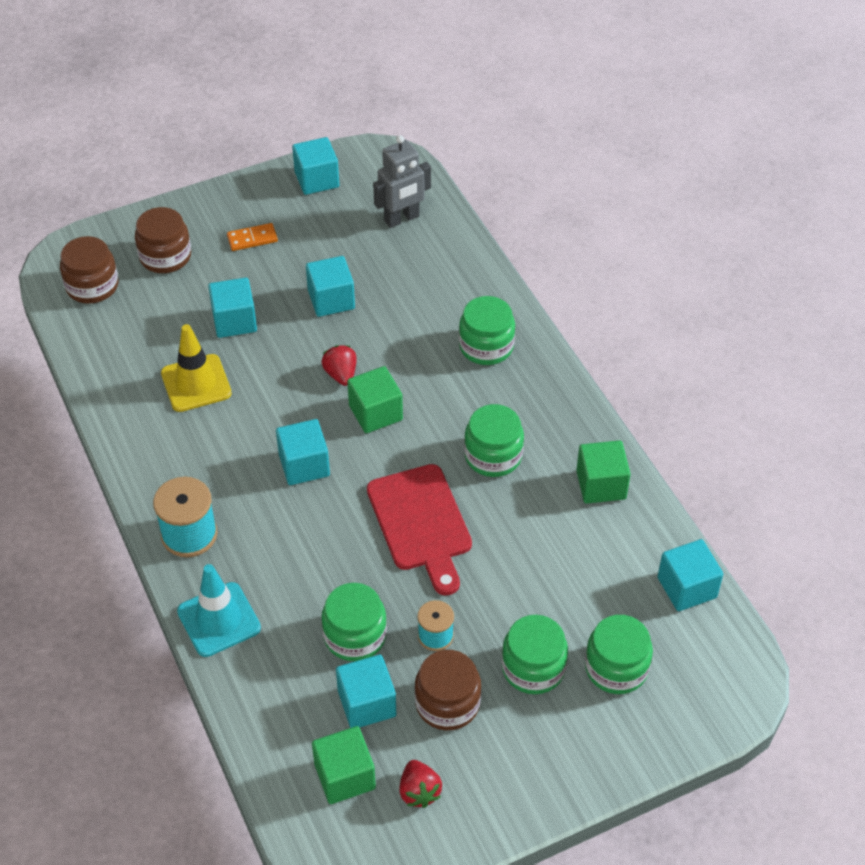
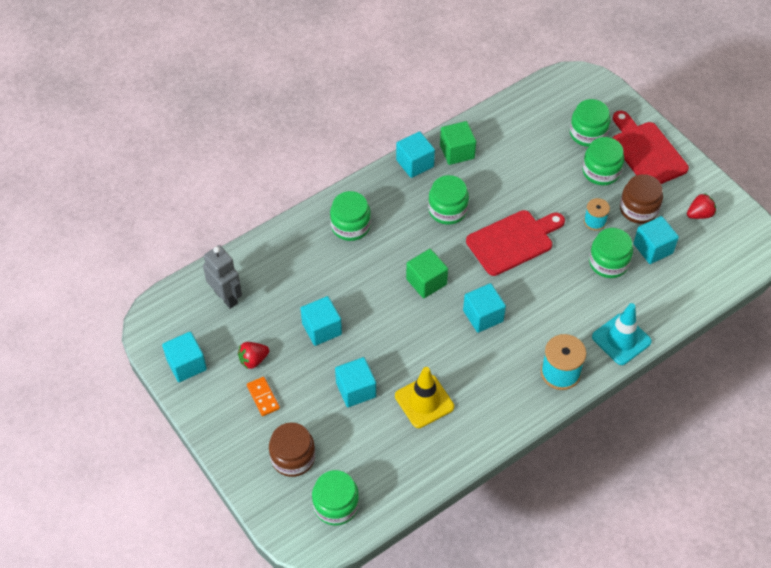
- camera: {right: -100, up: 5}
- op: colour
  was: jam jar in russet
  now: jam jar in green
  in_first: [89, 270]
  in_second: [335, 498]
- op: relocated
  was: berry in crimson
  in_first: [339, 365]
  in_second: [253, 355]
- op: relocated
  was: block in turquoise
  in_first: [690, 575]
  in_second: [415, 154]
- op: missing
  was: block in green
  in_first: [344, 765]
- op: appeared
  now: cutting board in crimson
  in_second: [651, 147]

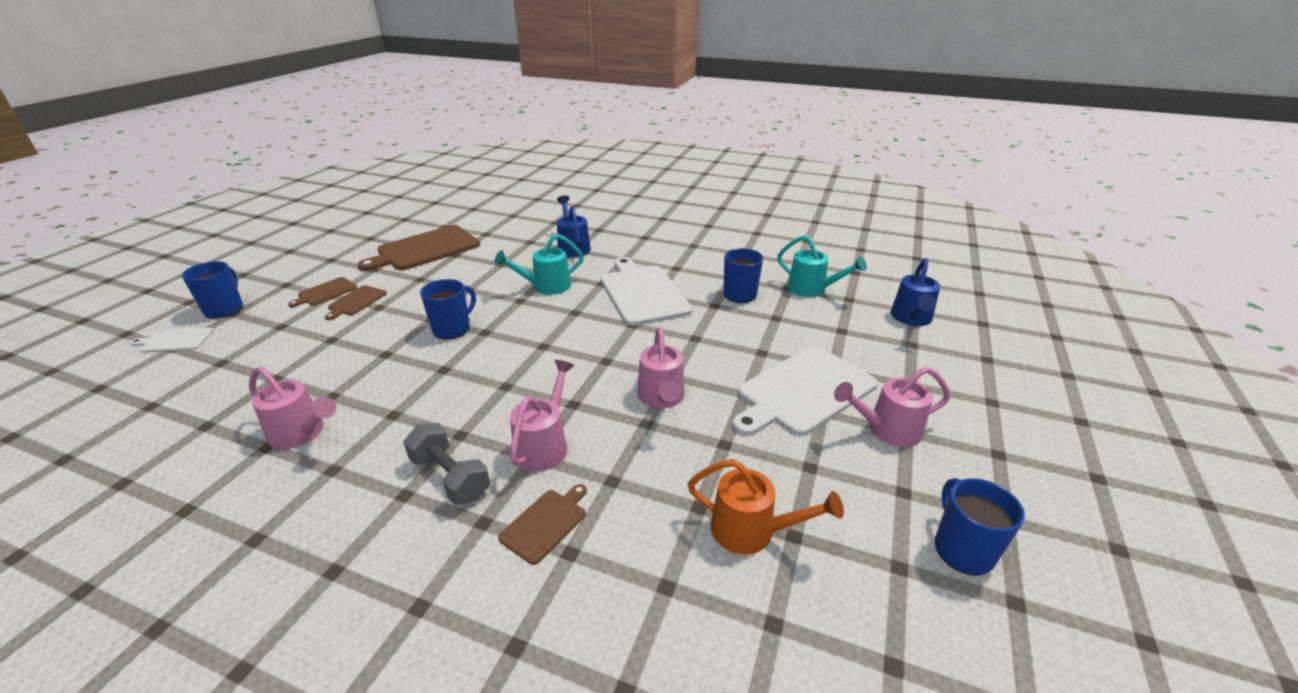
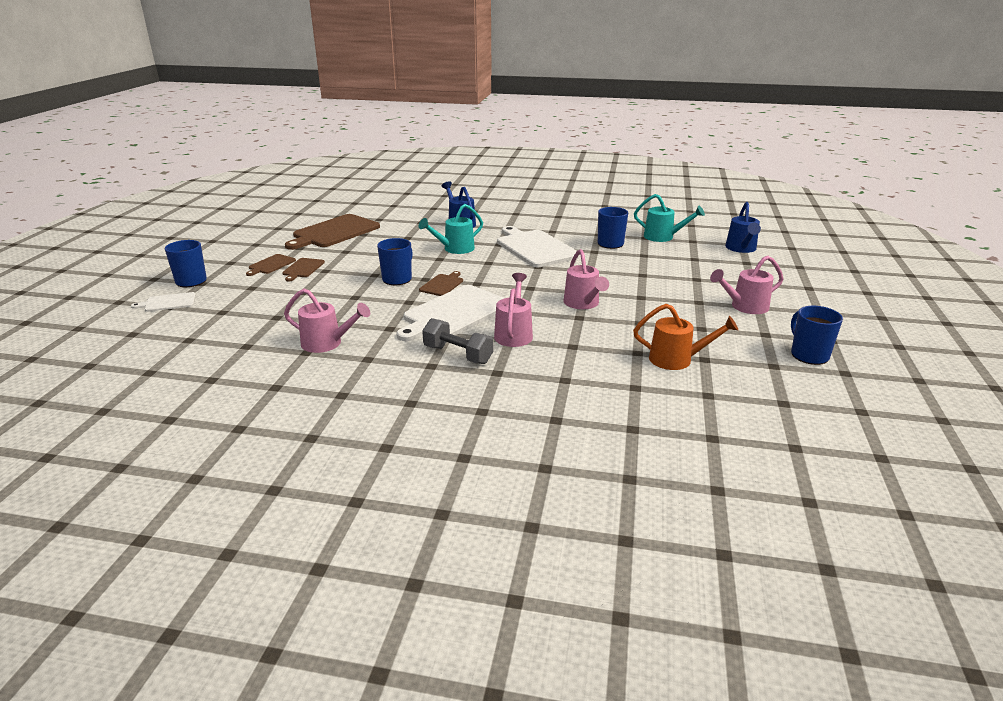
- camera: {right: -10, up: -5}
- op: relocated
  was: cutting board in white
  in_first: [805, 391]
  in_second: [450, 313]
- op: relocated
  was: cutting board in russet
  in_first: [542, 524]
  in_second: [441, 283]

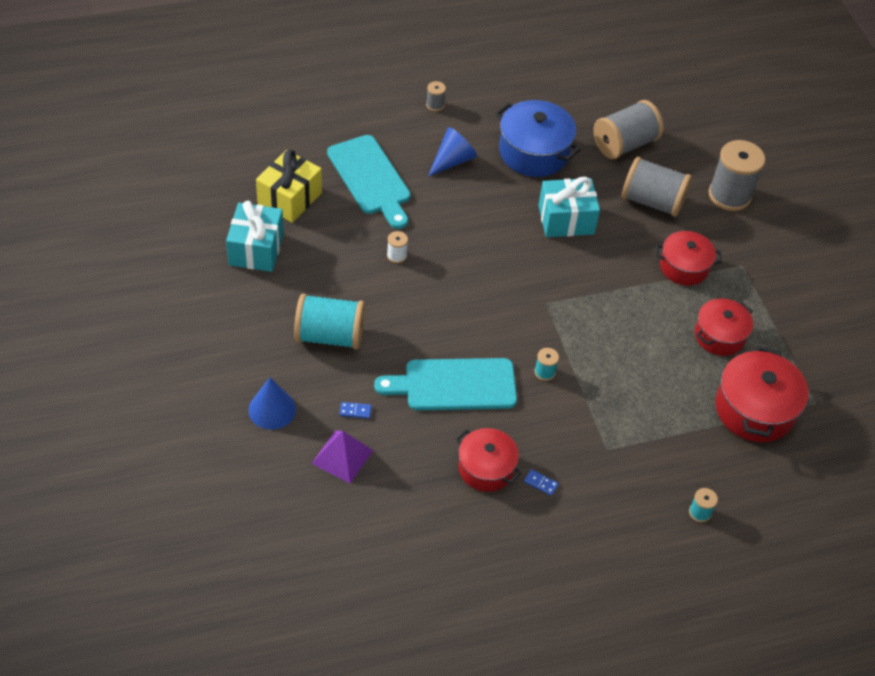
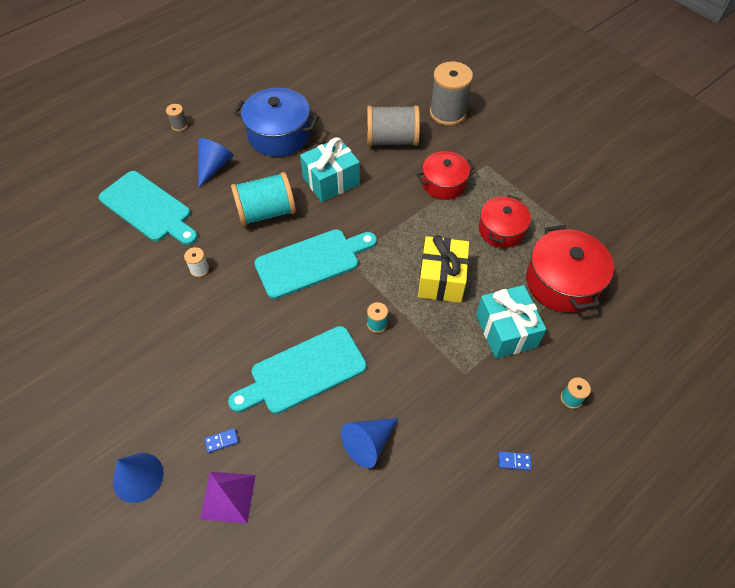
- camera: {right: -20, up: 5}
- op: missing
  was: bobbin in ash-grey
  in_first: [629, 129]
- op: relocated
  was: wrapped gift in golden
  in_first: [289, 186]
  in_second: [443, 269]
- op: relocated
  was: wrapped gift in turquoise
  in_first: [255, 236]
  in_second: [511, 322]
- op: relocated
  was: bobbin in turquoise
  in_first: [329, 322]
  in_second: [263, 199]
- op: exchanged
  was: cooking pot in crimson
  now: solid cone in cobalt
  in_first: [489, 460]
  in_second: [369, 443]
- op: relocated
  was: domino in cobalt
  in_first: [541, 482]
  in_second: [514, 460]
- op: appeared
  now: cutting board in turquoise
  in_second: [315, 264]

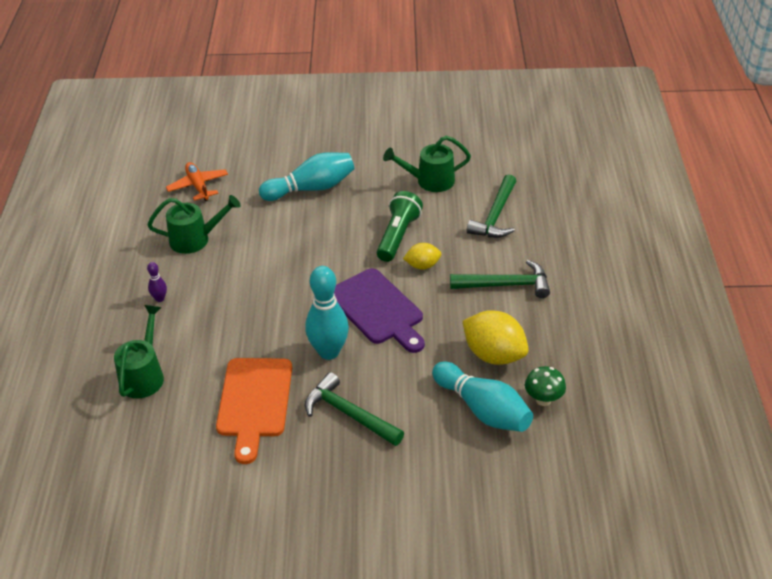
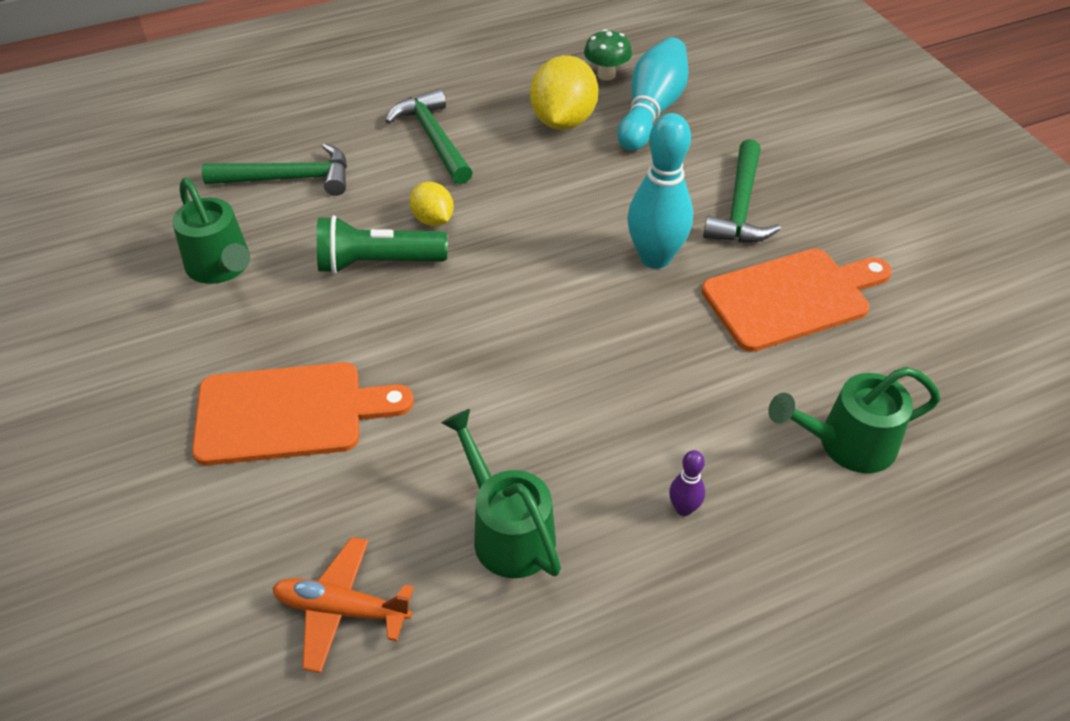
- camera: {right: -115, up: 5}
- op: exchanged
  was: tenpin in turquoise
  now: cutting board in orange
  in_first: [307, 176]
  in_second: [303, 413]
- op: spun
  was: aeroplane in orange
  in_first: [197, 181]
  in_second: [343, 605]
  clockwise: 60
- op: missing
  was: cutting board in violet
  in_first: [379, 310]

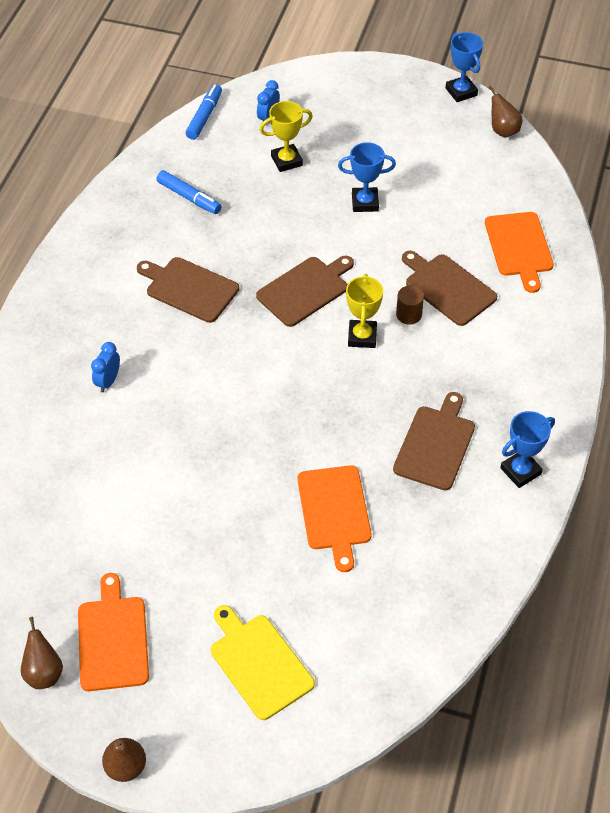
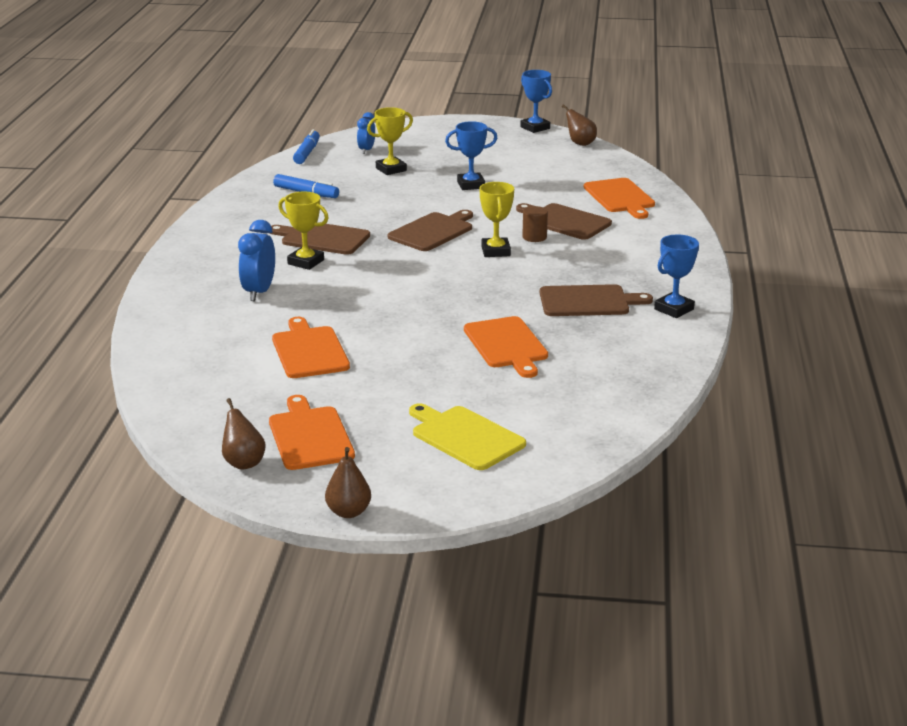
- camera: {right: -10, up: -25}
- op: size
  was: bedside clock in cobalt
  in_first: [105, 367]
  in_second: [256, 260]
  ratio: 1.55
- op: spun
  was: cutting board in russet
  in_first: [434, 441]
  in_second: [596, 300]
  clockwise: 75
- op: appeared
  now: award cup in golden
  in_second: [303, 231]
- op: appeared
  now: cutting board in orange
  in_second: [311, 347]

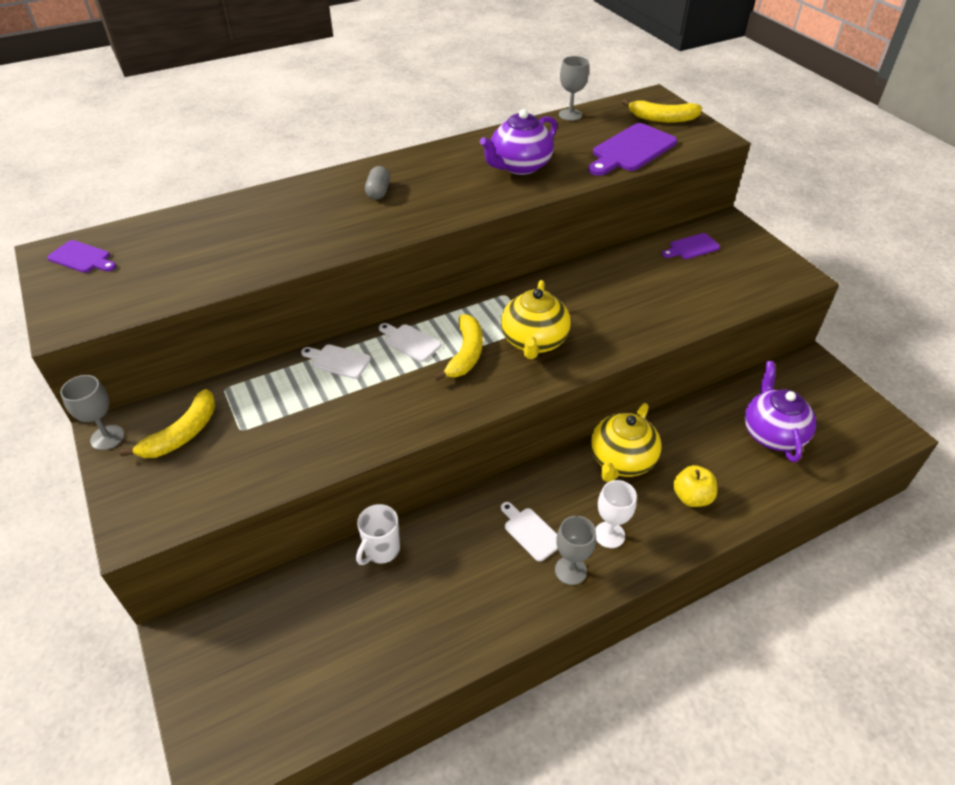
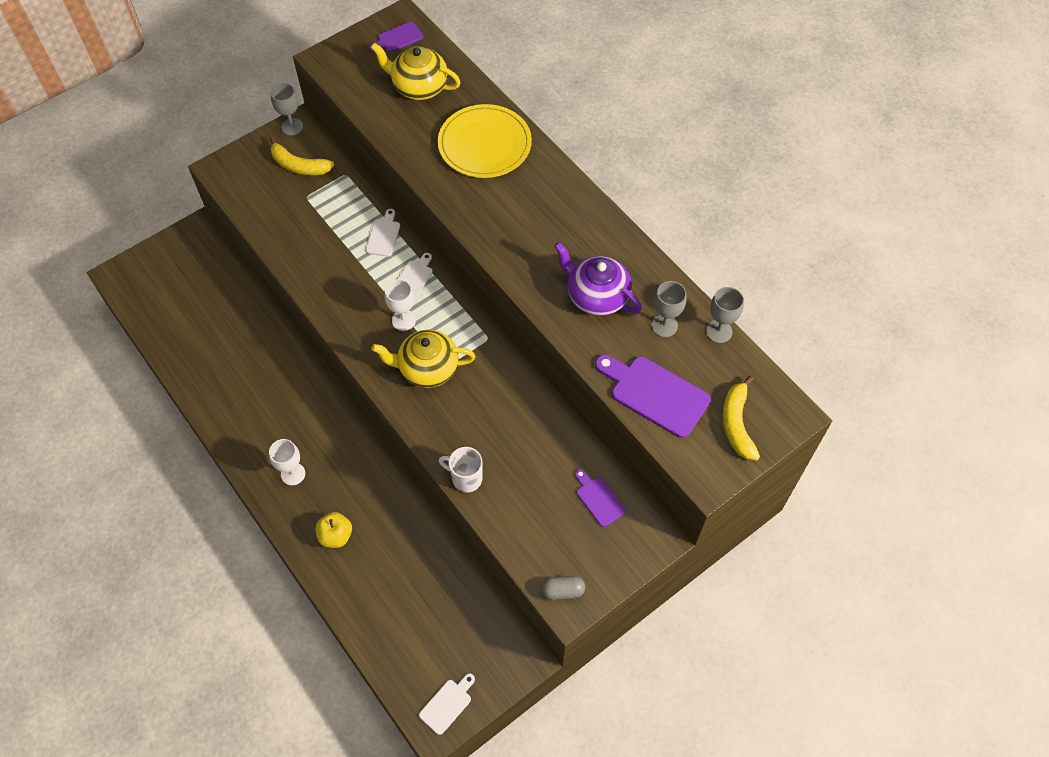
- camera: {right: 80, up: 15}
- op: relocated
  was: pill in ash-grey
  in_first: [377, 183]
  in_second: [563, 588]
- op: spun
  was: cutting board in violet
  in_first: [81, 256]
  in_second: [396, 37]
  clockwise: 45
- op: exchanged
  was: banana fruit in golden
  now: goblet in white
  in_first: [458, 348]
  in_second: [400, 305]
- op: missing
  was: teapot in violet
  in_first: [780, 411]
- op: relocated
  was: teapot in golden
  in_first: [626, 442]
  in_second: [415, 71]
- op: relocated
  was: cutting board in white
  in_first: [529, 532]
  in_second: [447, 704]
- op: relocated
  was: tea mug in white
  in_first: [378, 534]
  in_second: [461, 470]
- op: relocated
  was: goblet in ash-grey
  in_first: [575, 550]
  in_second: [669, 309]
- op: appeared
  now: flat dish in golden
  in_second: [485, 141]

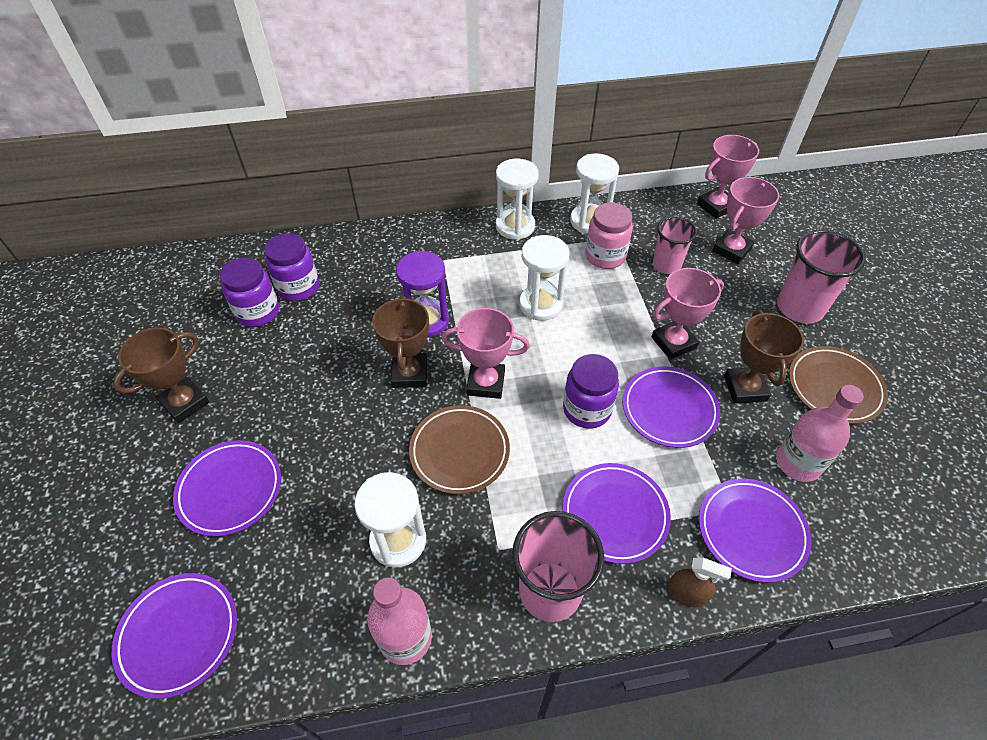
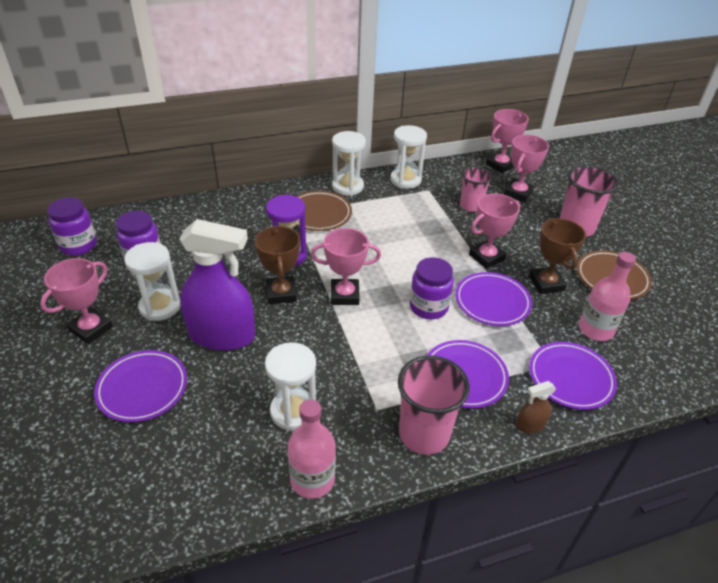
- camera: {right: -10, up: -10}
- op: missing
  was: jam jar in rose-pink
  in_first: [609, 236]
- op: relocated
  was: jam jar in violet
  in_first: [291, 267]
  in_second: [72, 226]
- op: relocated
  was: sandglass in white
  in_first: [544, 278]
  in_second: [152, 281]
- op: colour
  was: award cup in russet
  now: award cup in rose-pink
  in_first: [161, 375]
  in_second: [76, 301]
- op: relocated
  was: flat dish in russet
  in_first: [459, 449]
  in_second: [324, 211]
- op: spun
  was: spray cleaner in russet
  in_first: [699, 582]
  in_second: [536, 407]
  clockwise: 150
- op: missing
  was: flat dish in violet
  in_first: [174, 636]
- op: appeared
  now: spray cleaner in violet
  in_second: [217, 284]

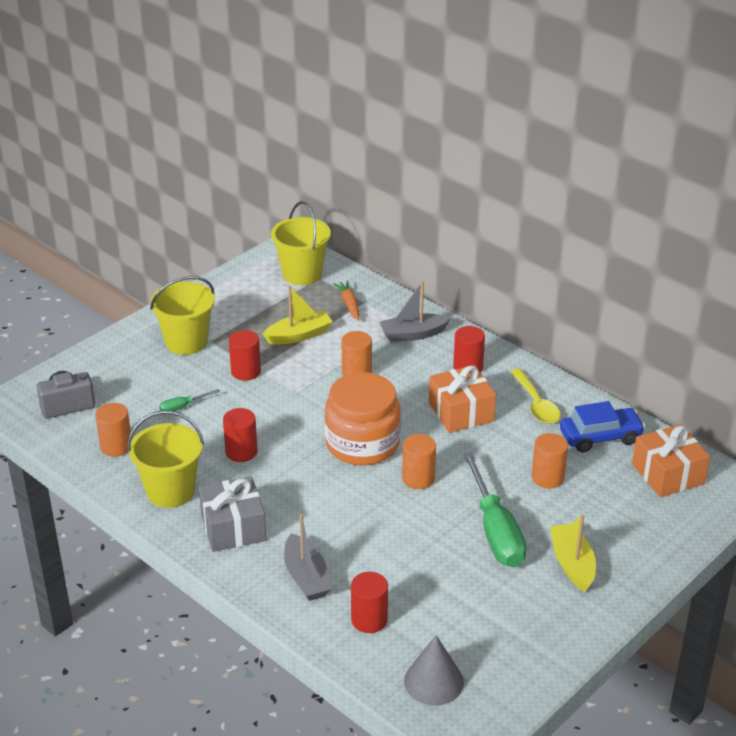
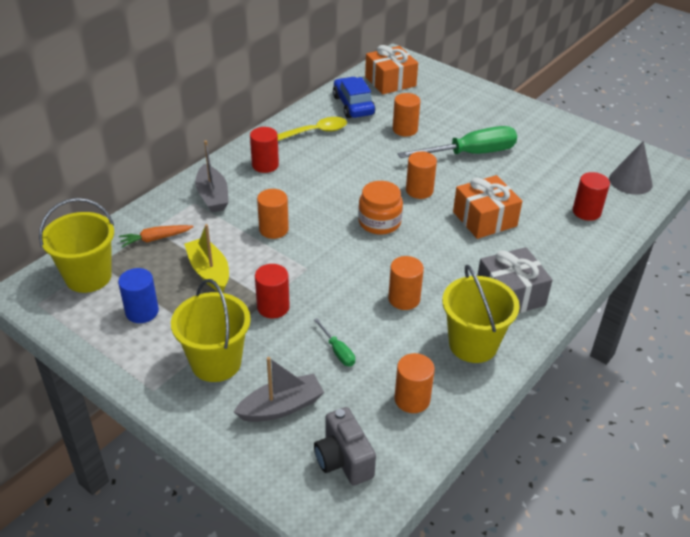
- camera: {right: -95, up: 5}
- op: relocated
  was: wrapped gift in orange
  in_first: [462, 399]
  in_second: [487, 207]
- op: size
  was: jam jar in orange
  in_first: [362, 419]
  in_second: [380, 208]
  ratio: 0.63
- op: colour
  was: solid cylinder in crimson
  now: solid cylinder in orange
  in_first: [240, 435]
  in_second: [406, 283]
- op: relocated
  was: boat in ash-grey
  in_first: [307, 557]
  in_second: [279, 389]
- op: missing
  was: boat in golden
  in_first: [573, 553]
- op: appeared
  now: solid cylinder in cobalt
  in_second: [138, 295]

